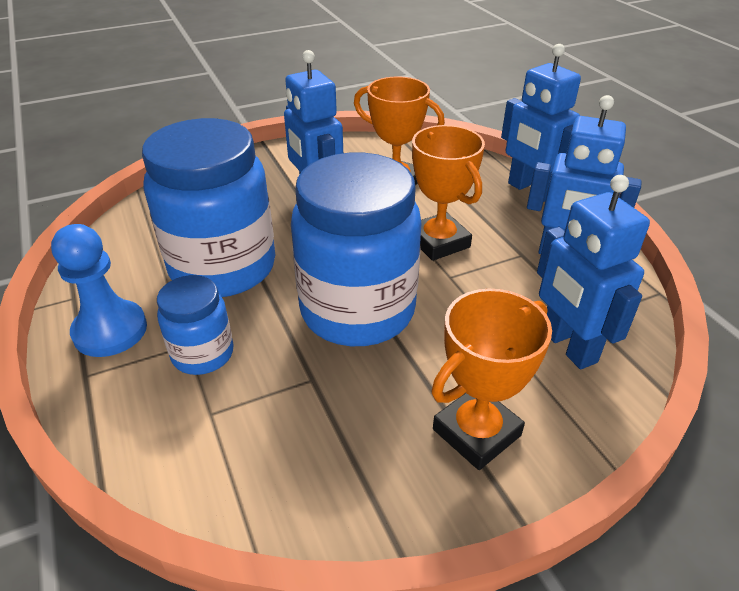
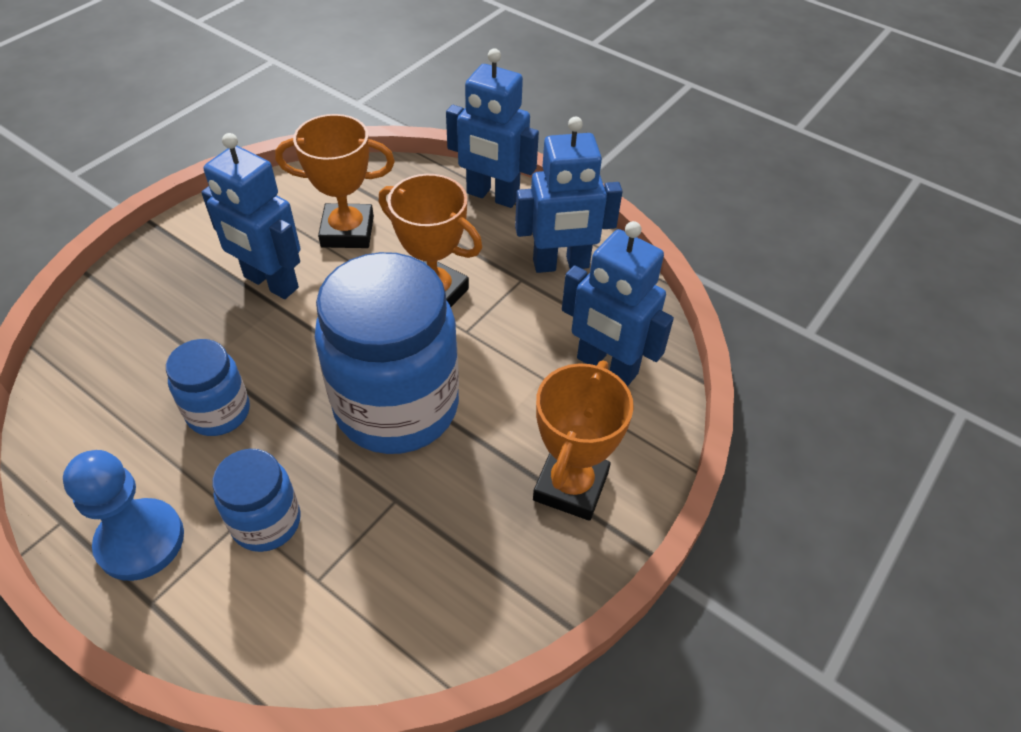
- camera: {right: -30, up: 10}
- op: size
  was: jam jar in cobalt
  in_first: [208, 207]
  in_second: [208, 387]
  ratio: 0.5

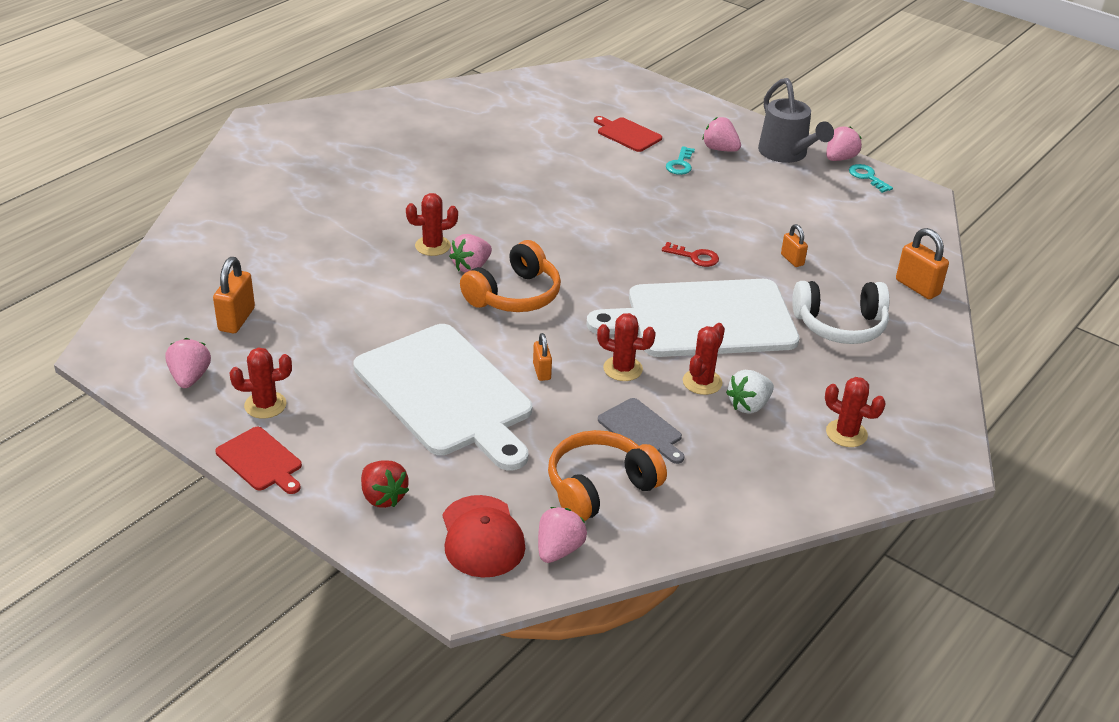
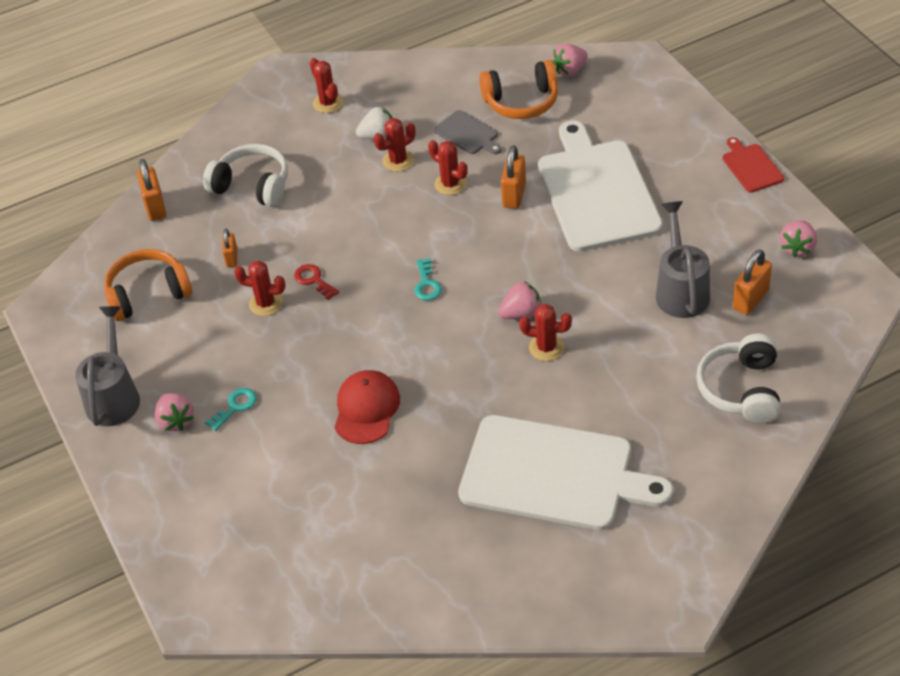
- camera: {right: -150, up: 10}
- op: missing
  was: cutting board in crimson
  in_first: [628, 134]
- op: missing
  was: berry in rose-pink
  in_first: [844, 143]
- op: relocated
  was: latchkey in turquoise
  in_first: [871, 178]
  in_second: [428, 279]
- op: relocated
  was: headphones in orange
  in_first: [510, 276]
  in_second: [148, 285]
- op: relocated
  was: cutting board in white
  in_first: [693, 318]
  in_second: [565, 472]
- op: size
  was: lock in orange
  in_first: [542, 357]
  in_second: [513, 177]
  ratio: 1.64
- op: relocated
  was: saguaro cactus in crimson
  in_first: [261, 383]
  in_second: [260, 288]
- op: spun
  was: cutting board in ash-grey
  in_first: [641, 431]
  in_second: [468, 132]
  clockwise: 150
- op: missing
  was: berry in crimson
  in_first: [385, 484]
- op: relocated
  was: peaked cap in crimson
  in_first: [483, 536]
  in_second: [367, 407]
- op: appeared
  now: watering pot in ash-grey
  in_second: [683, 259]
- op: appeared
  now: headphones in white
  in_second: [738, 378]

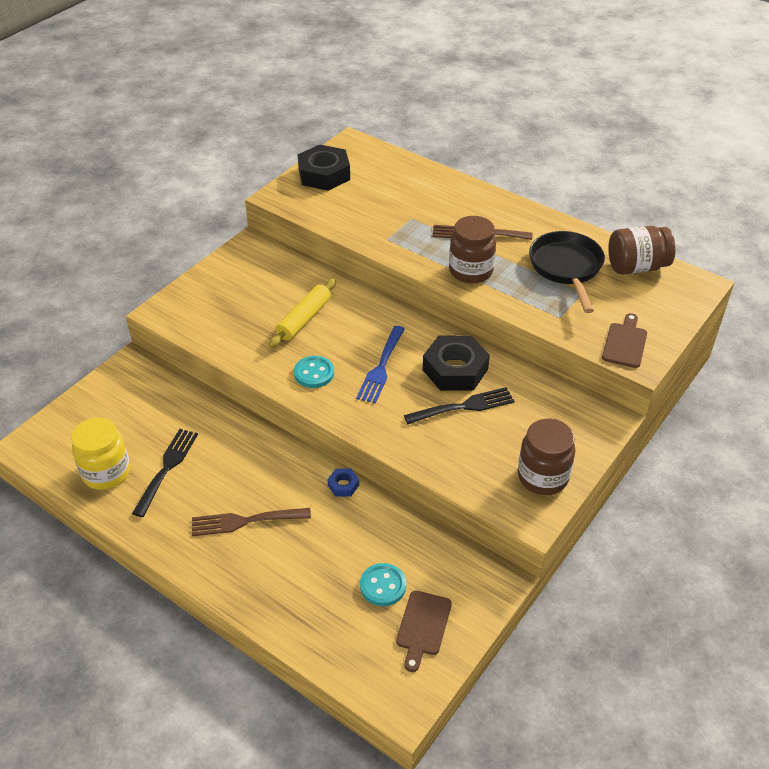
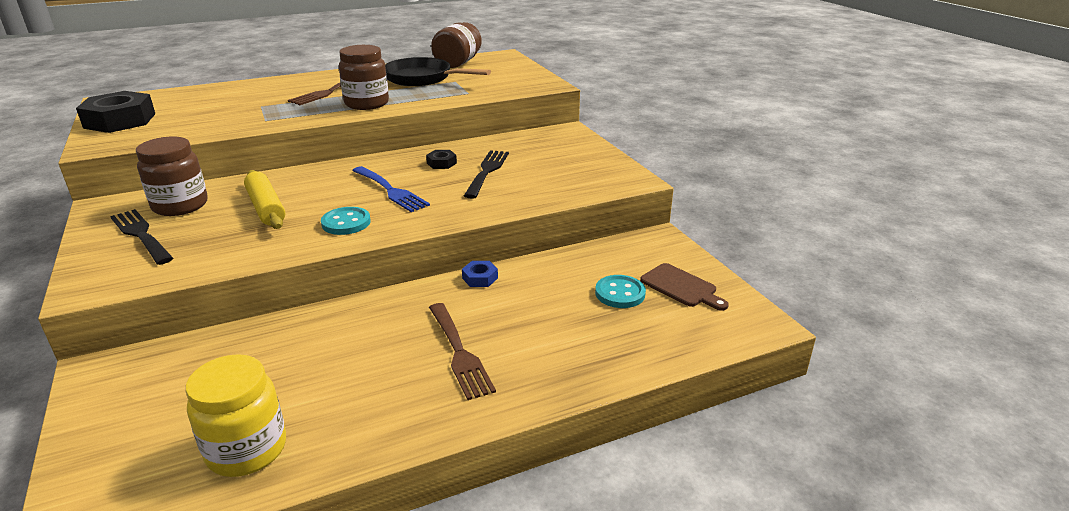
- camera: {right: -60, up: -15}
- op: missing
  was: cutting board in russet
  in_first: [624, 340]
- op: size
  was: nut in ebony
  in_first: [456, 363]
  in_second: [441, 159]
  ratio: 0.45
- op: relocated
  was: jam jar in russet
  in_first: [546, 457]
  in_second: [172, 176]
- op: relocated
  was: dinner fork in ebony
  in_first: [165, 473]
  in_second: [141, 237]
- op: spun
  was: dinner fork in russet
  in_first: [251, 522]
  in_second: [462, 351]
  clockwise: -45

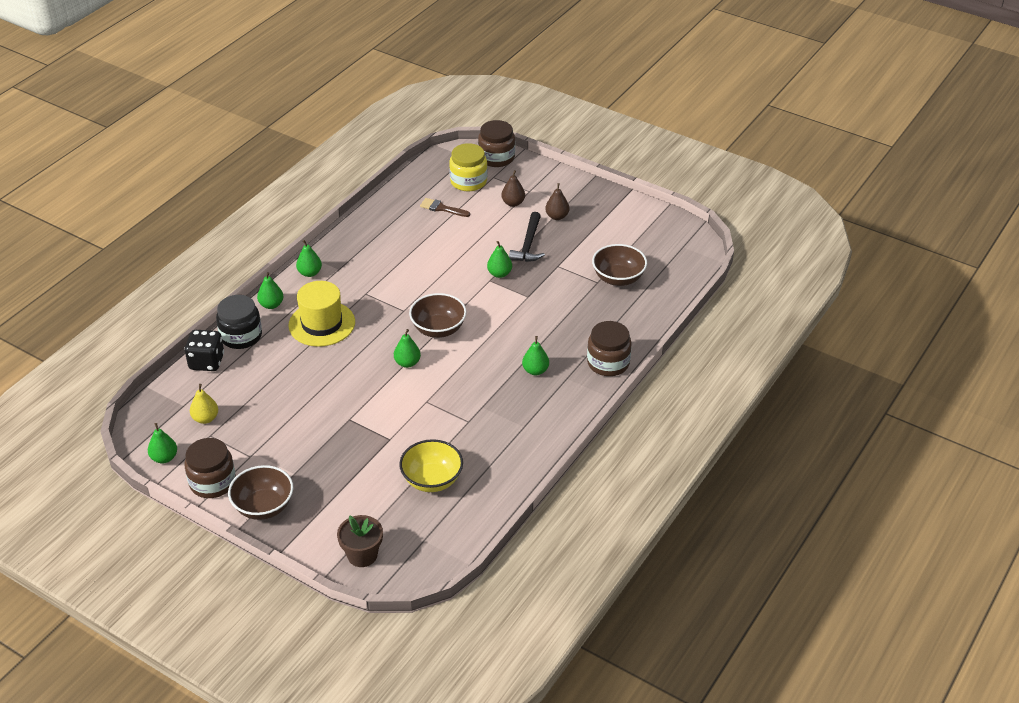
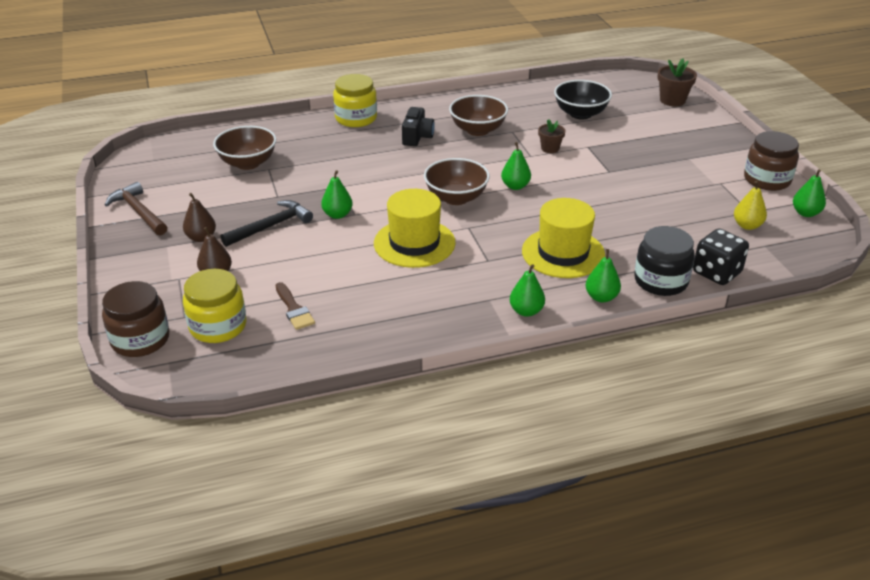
- camera: {right: -140, up: -5}
- op: colour
  was: jam jar in russet
  now: jam jar in golden
  in_first: [609, 348]
  in_second: [355, 100]
- op: exchanged
  was: pear in green
  now: camera in ebony
  in_first: [535, 355]
  in_second: [418, 126]
- op: colour
  was: deep dish in golden
  now: deep dish in ebony
  in_first: [431, 465]
  in_second: [583, 99]
- op: relocated
  was: deep dish in russet
  in_first: [260, 492]
  in_second: [478, 115]
- op: appeared
  now: plant pot in russet
  in_second: [552, 136]
- op: appeared
  now: carpenter's hammer in russet
  in_second: [136, 209]
- op: appeared
  now: top hat in golden
  in_second: [415, 228]

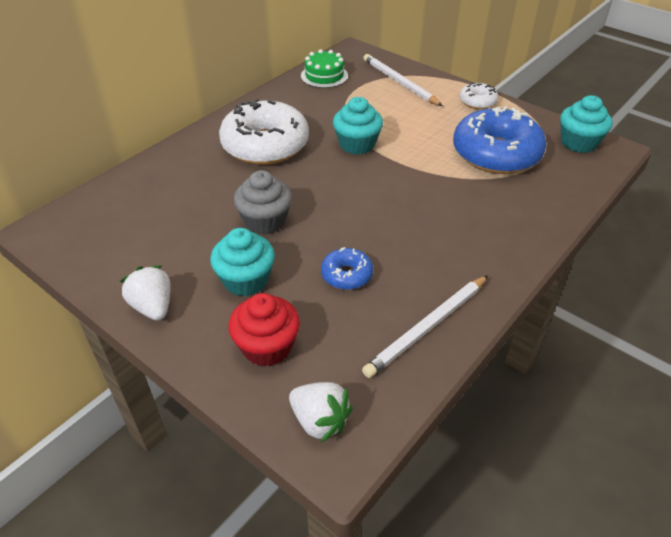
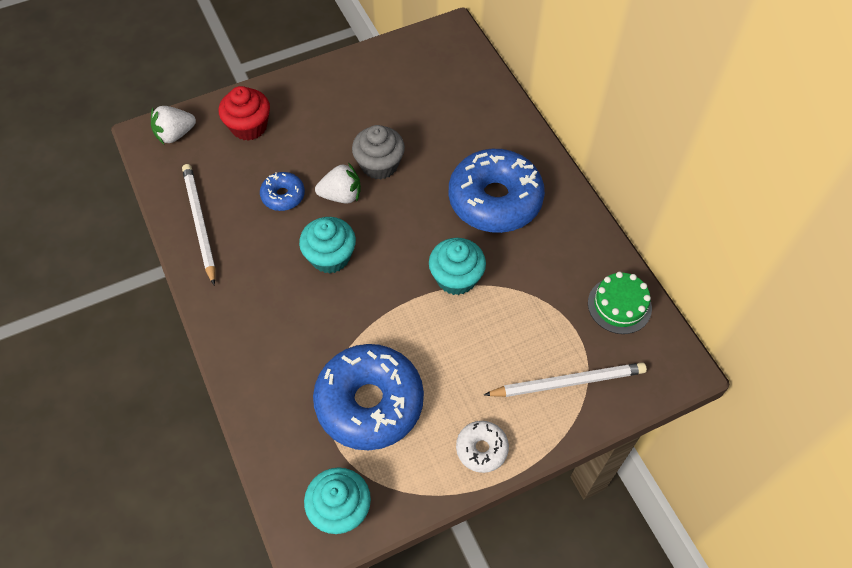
- camera: {right: 115, up: 15}
- op: colour
  was: glazed donut in white
  now: glazed donut in cobalt
  in_first: [264, 131]
  in_second: [497, 191]
- op: relocated
  was: muffin in turquoise
  in_first: [242, 262]
  in_second: [327, 245]
- op: relocated
  was: berry in white
  in_first: [145, 293]
  in_second: [338, 182]

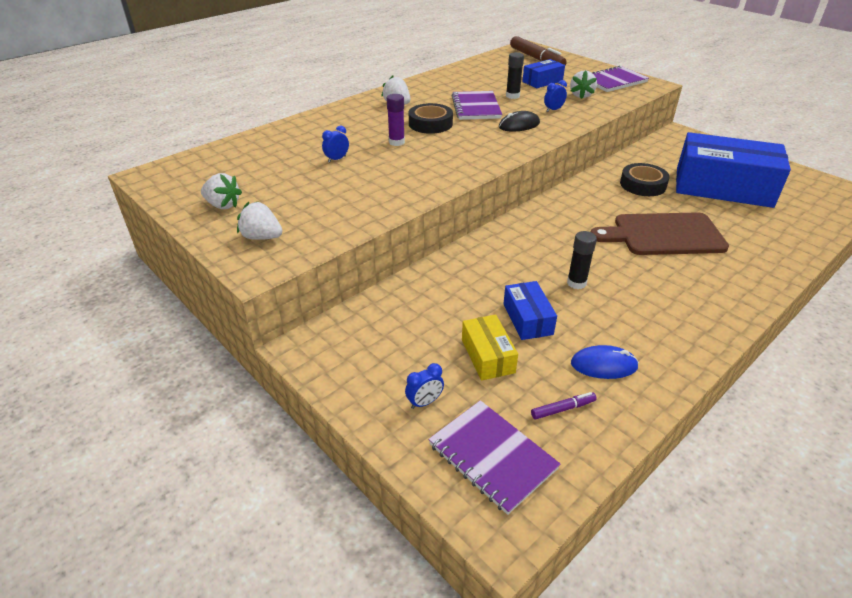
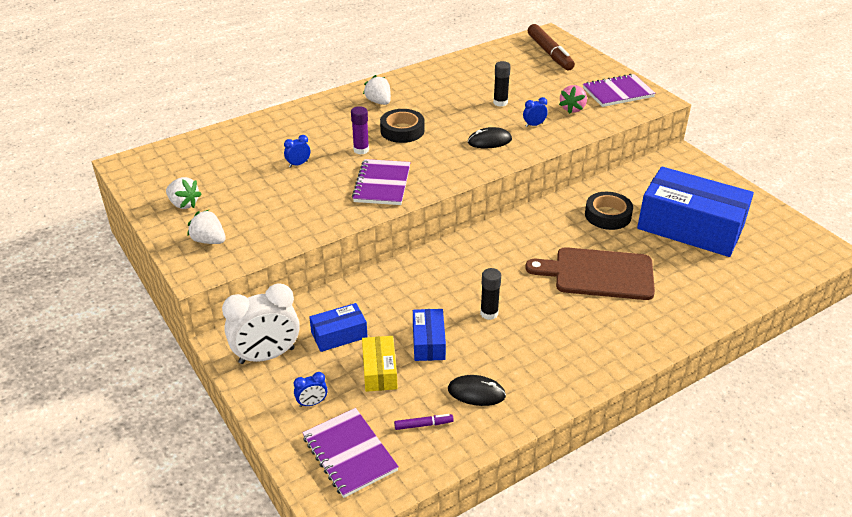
- camera: {right: 10, up: 0}
- op: relocated
  was: box in cobalt
  in_first: [543, 73]
  in_second: [338, 327]
- op: colour
  was: berry in white
  now: berry in rose-pink
  in_first: [583, 84]
  in_second: [573, 99]
- op: relocated
  was: exercise book in violet
  in_first: [476, 105]
  in_second: [381, 182]
- op: colour
  was: mouse in cobalt
  now: mouse in ebony
  in_first: [605, 362]
  in_second: [477, 390]
- op: appeared
  now: bedside clock in white
  in_second: [261, 323]

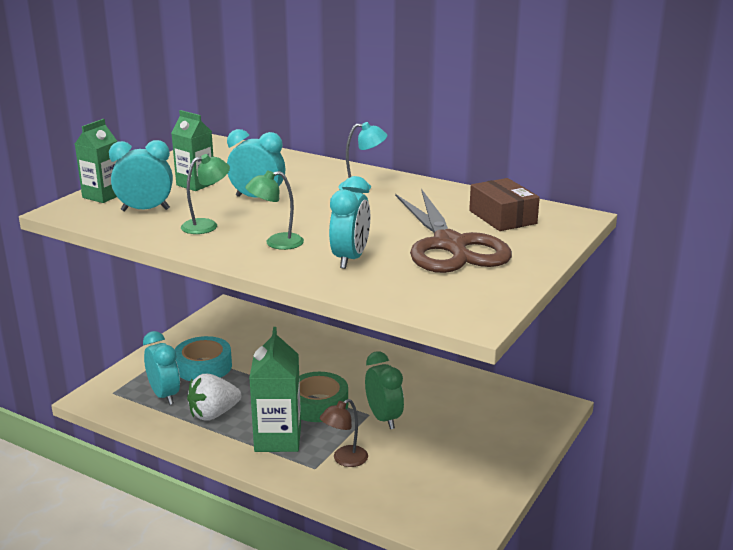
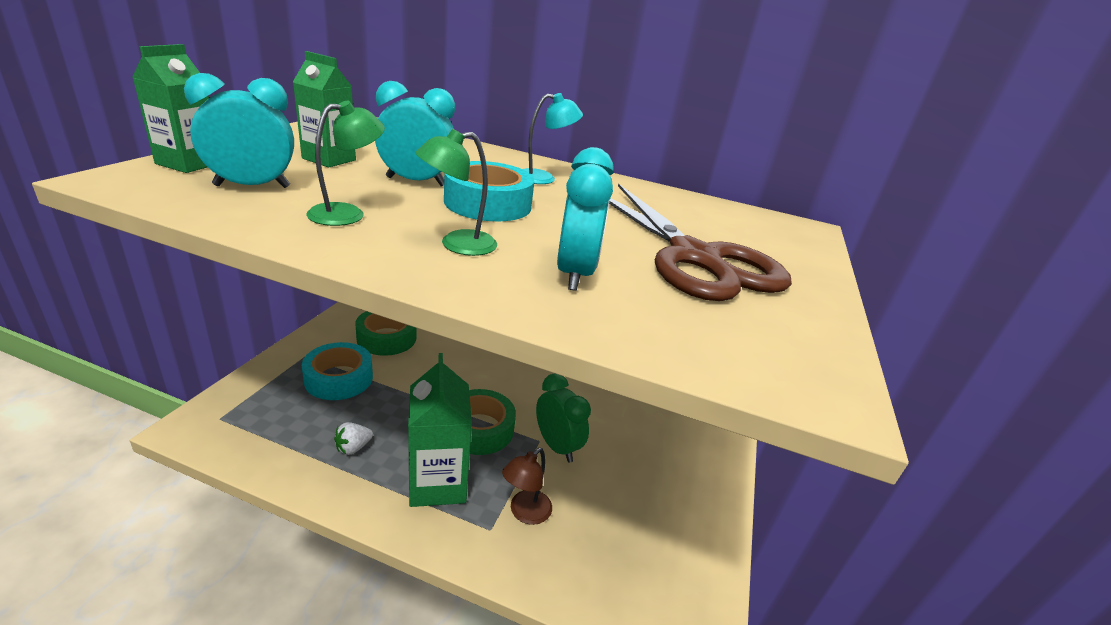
- camera: {right: -15, up: 5}
- op: missing
  was: box in russet
  in_first: [504, 204]
- op: missing
  was: bedside clock in turquoise
  in_first: [161, 368]
- op: size
  was: berry in white
  in_first: [214, 397]
  in_second: [353, 438]
  ratio: 0.56
- op: appeared
  now: sticky tape in turquoise
  in_second: [489, 191]
- op: appeared
  now: sticky tape in green
  in_second: [386, 333]

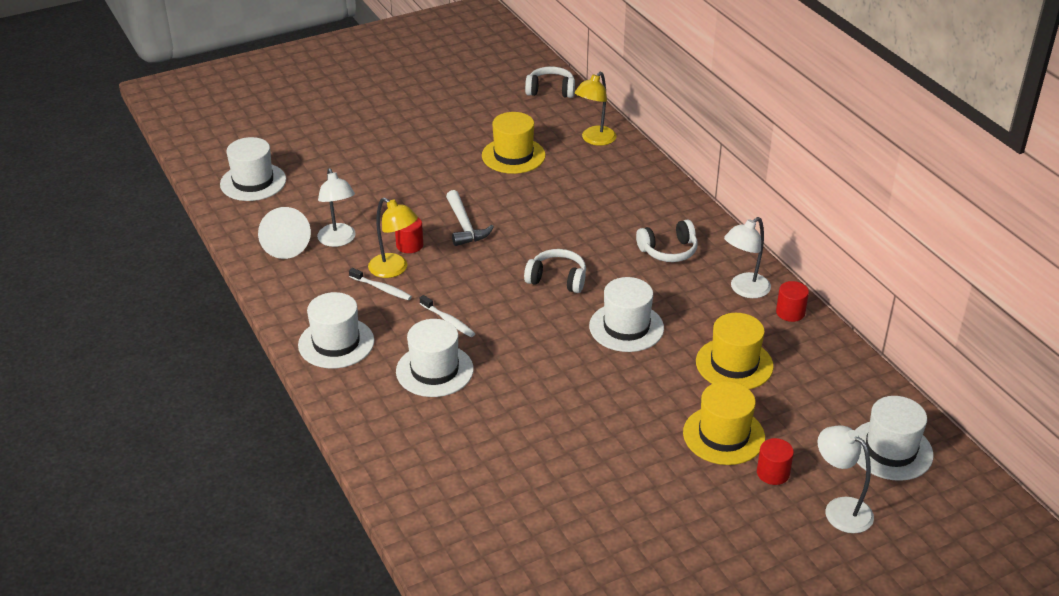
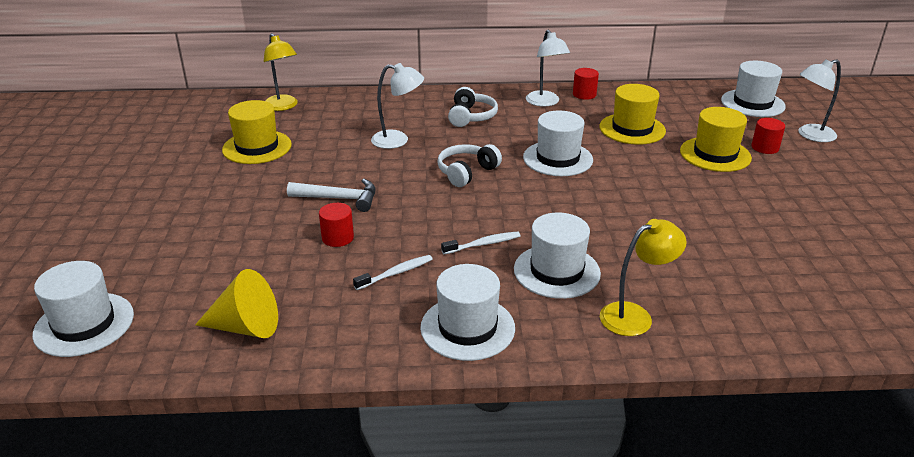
- camera: {right: -65, up: -5}
- op: missing
  was: headphones in white
  in_first: [550, 82]
- op: relocated
  was: desk lamp in white
  in_first: [336, 207]
  in_second: [397, 106]
- op: relocated
  was: desk lamp in golden
  in_first: [393, 237]
  in_second: [643, 277]
- op: colour
  was: solid cone in white
  now: solid cone in golden
  in_first: [284, 233]
  in_second: [236, 303]

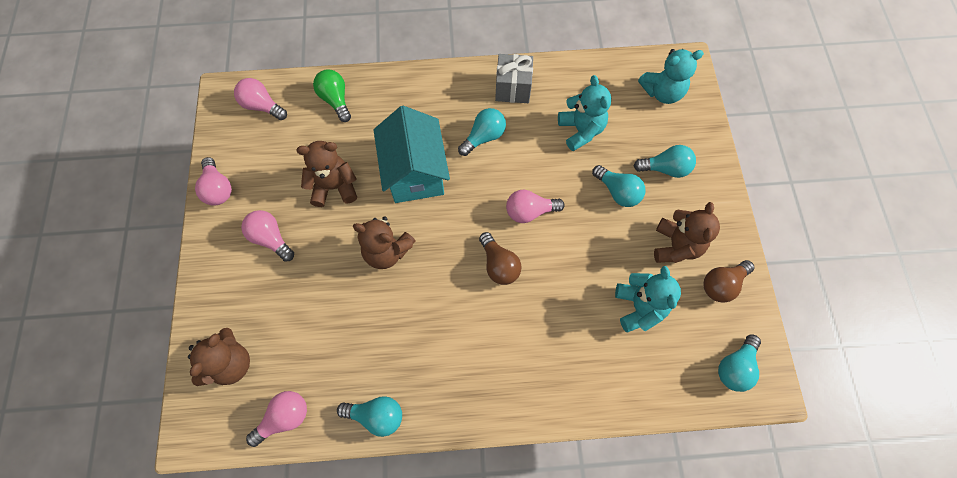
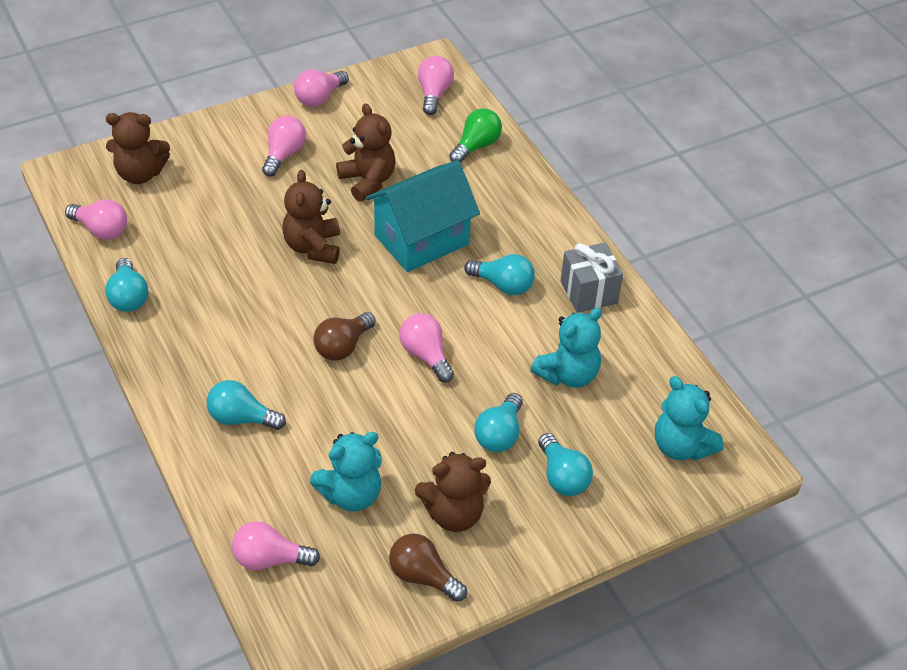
- camera: {right: 65, up: -20}
- op: relocated
  was: bulb in turquoise
  in_first: [739, 363]
  in_second: [246, 405]
- op: appeared
  now: bulb in rose-pink
  in_second: [276, 545]

